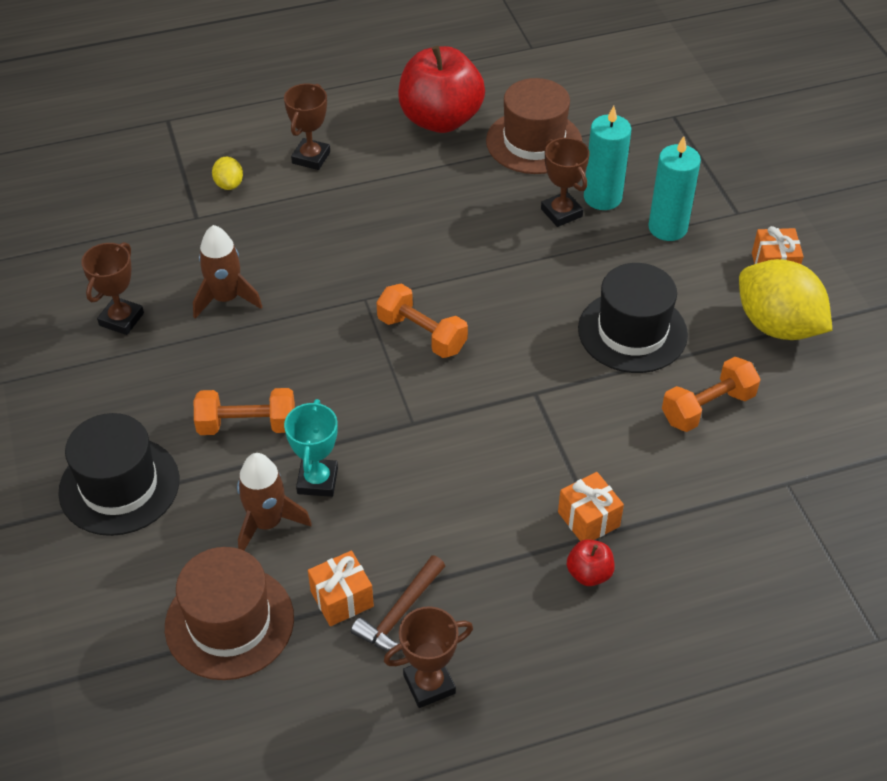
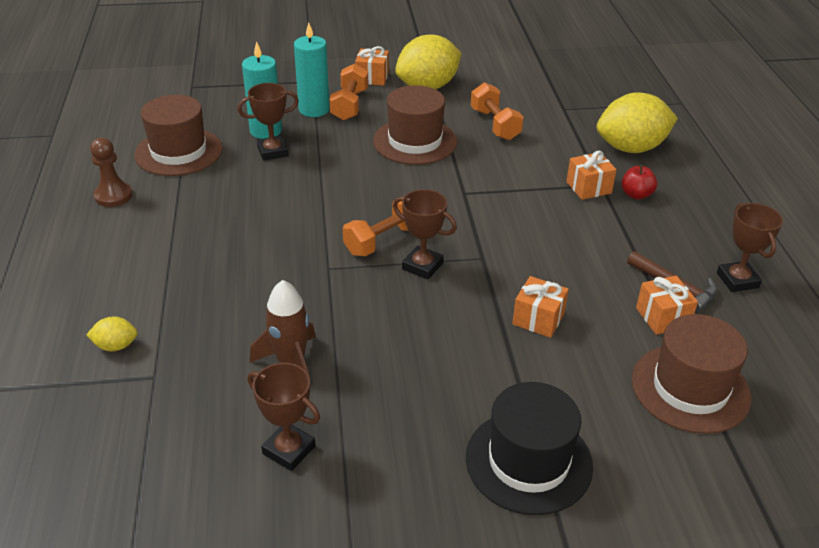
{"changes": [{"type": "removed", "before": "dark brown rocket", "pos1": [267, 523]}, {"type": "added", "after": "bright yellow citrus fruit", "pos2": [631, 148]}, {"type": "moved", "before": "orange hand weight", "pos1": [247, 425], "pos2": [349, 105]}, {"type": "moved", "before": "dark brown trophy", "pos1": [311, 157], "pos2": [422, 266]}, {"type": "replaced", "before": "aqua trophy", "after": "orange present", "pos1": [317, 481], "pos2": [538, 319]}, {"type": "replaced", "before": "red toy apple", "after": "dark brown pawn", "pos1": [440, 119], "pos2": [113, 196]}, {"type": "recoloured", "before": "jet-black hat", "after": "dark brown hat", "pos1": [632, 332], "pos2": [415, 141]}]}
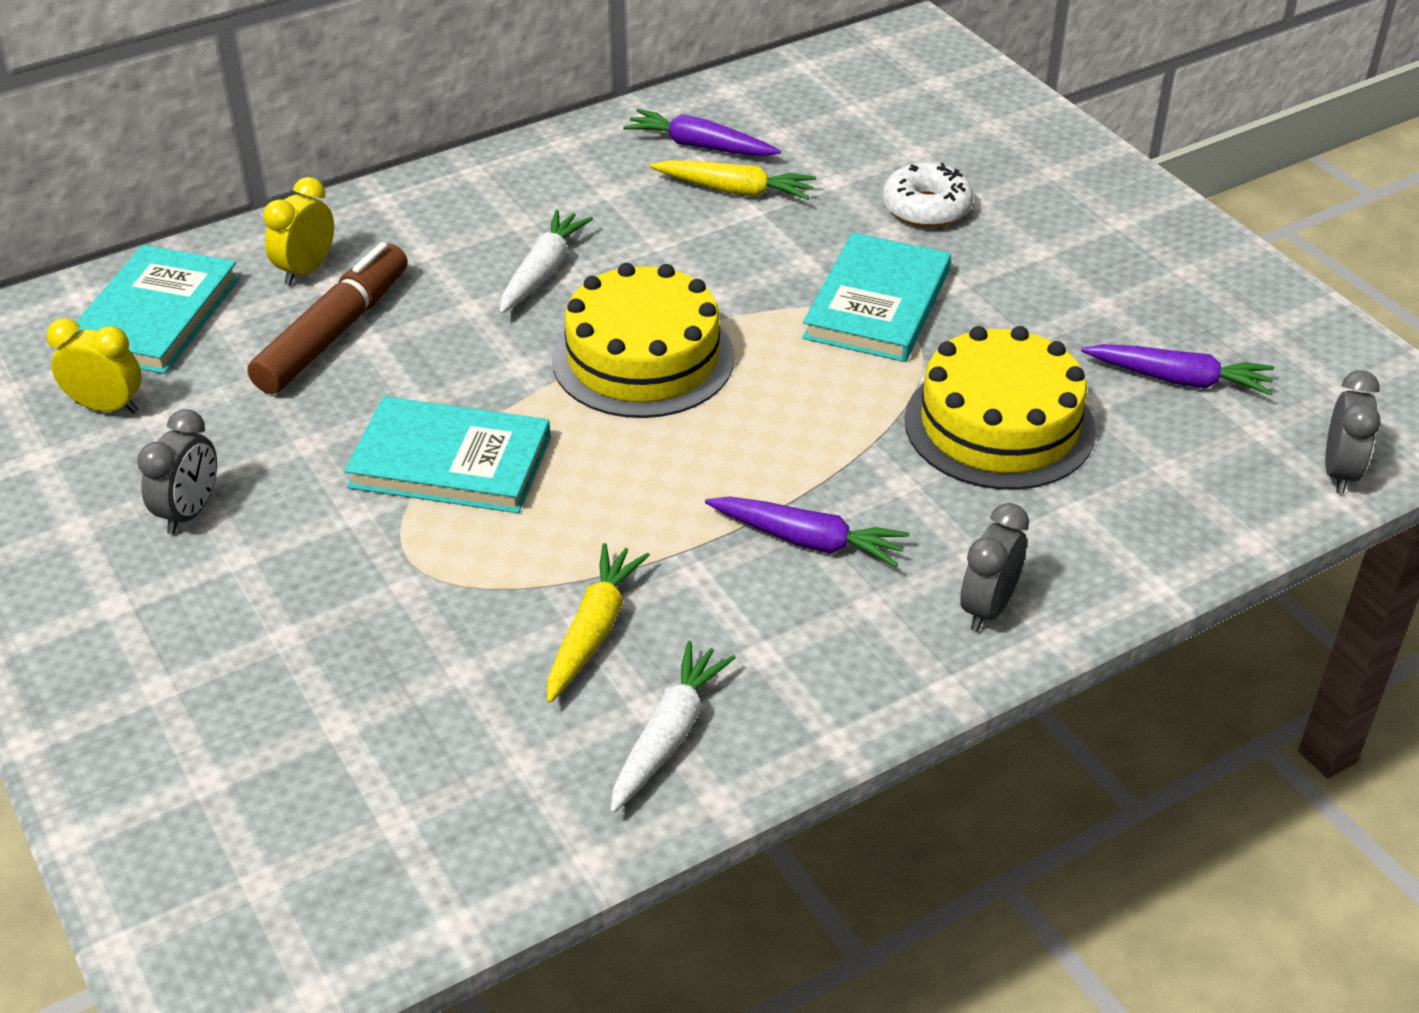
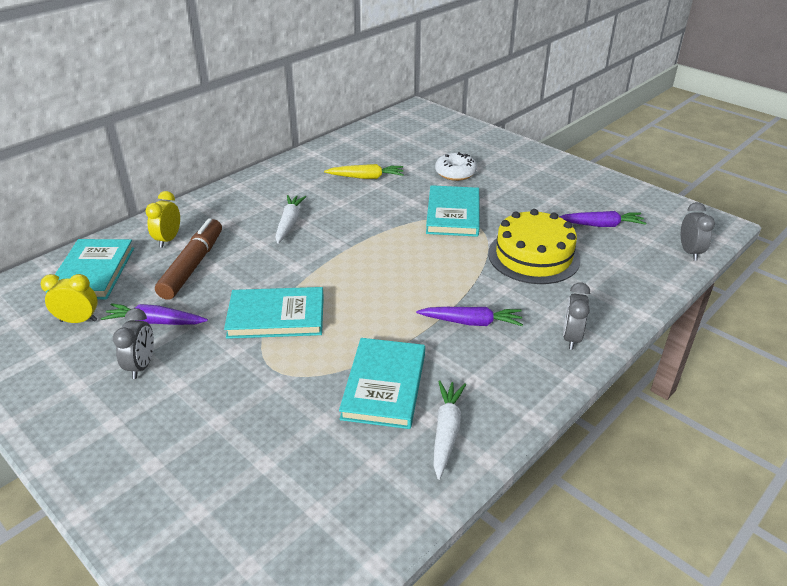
{"changes": [{"type": "removed", "before": "bright yellow layer cake", "pos1": [643, 358]}, {"type": "moved", "before": "violet root vegetable", "pos1": [699, 146], "pos2": [155, 322]}, {"type": "replaced", "before": "bright yellow root vegetable", "after": "aqua book", "pos1": [593, 631], "pos2": [384, 385]}]}
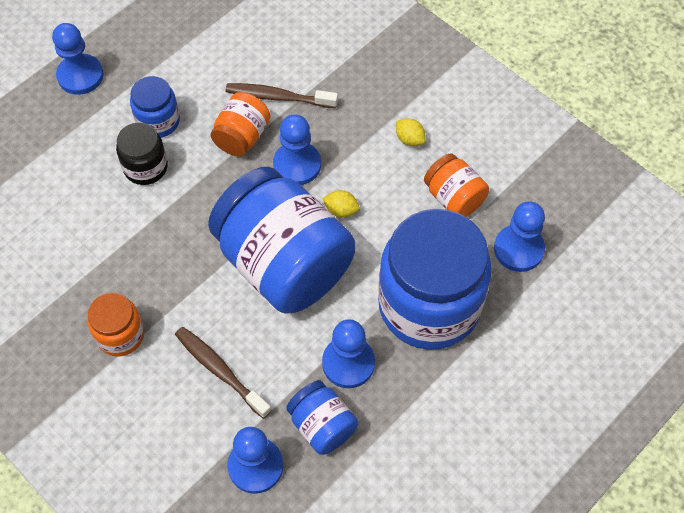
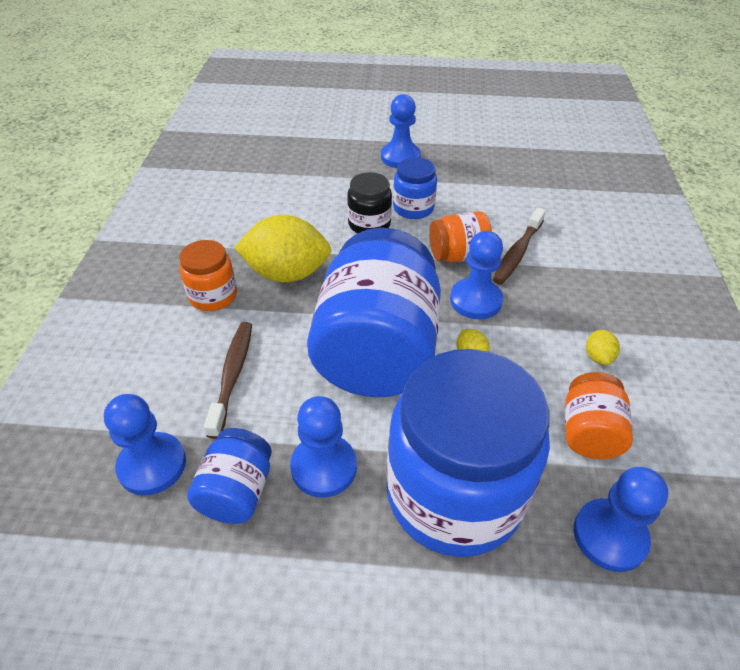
{"changes": [{"type": "added", "after": "bright yellow citrus fruit", "pos2": [287, 274]}, {"type": "turned", "before": "dark brown dental brush", "pos1": [278, 97], "pos2": [517, 253], "turn": -120}]}
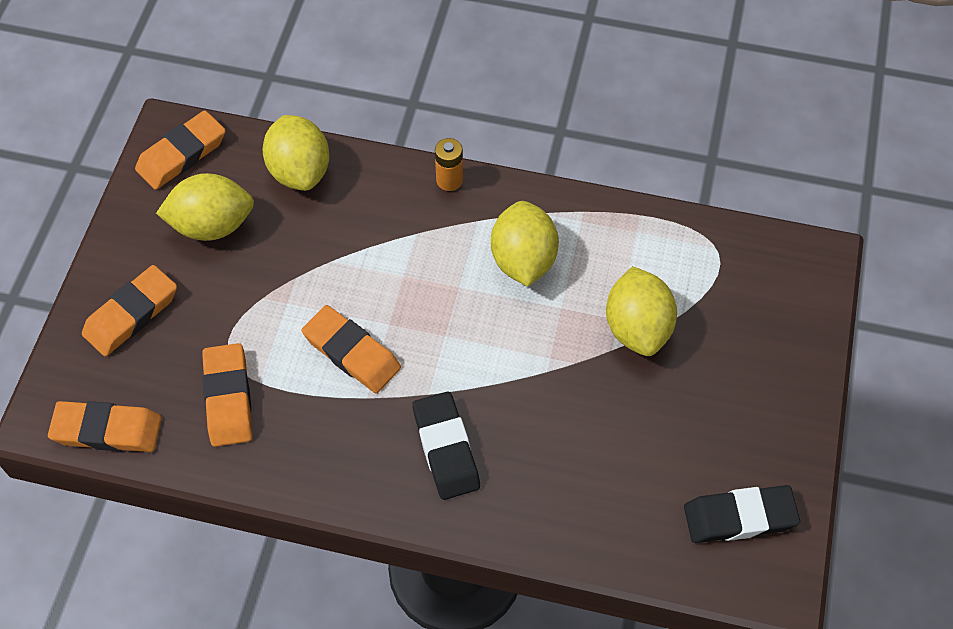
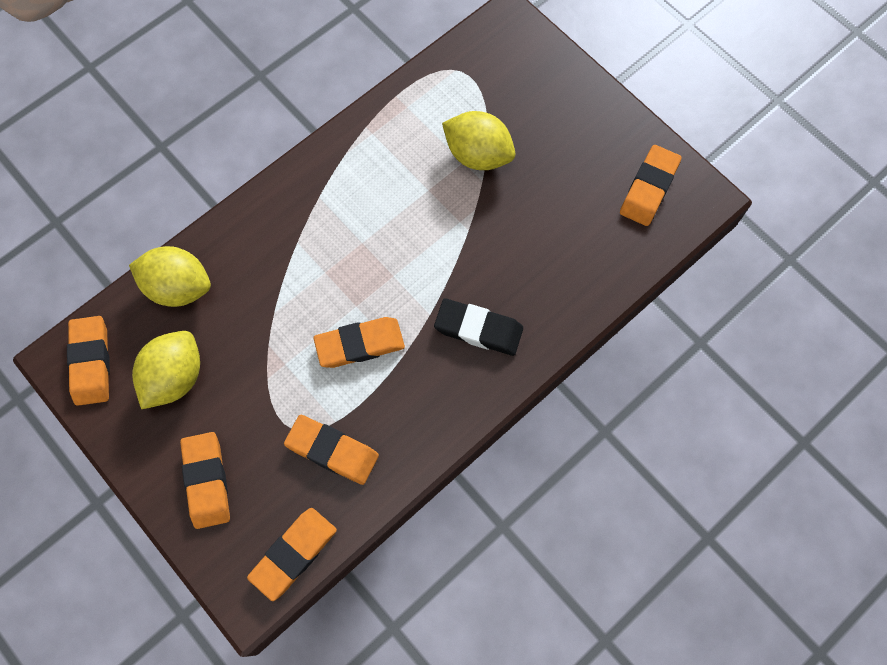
{"changes": [{"type": "removed", "before": "orange AA battery", "pos1": [449, 180]}, {"type": "removed", "before": "bright yellow citrus fruit", "pos1": [523, 260]}, {"type": "recoloured", "before": "jet-black pencil eraser", "after": "orange pencil eraser", "pos1": [739, 517], "pos2": [649, 188]}]}
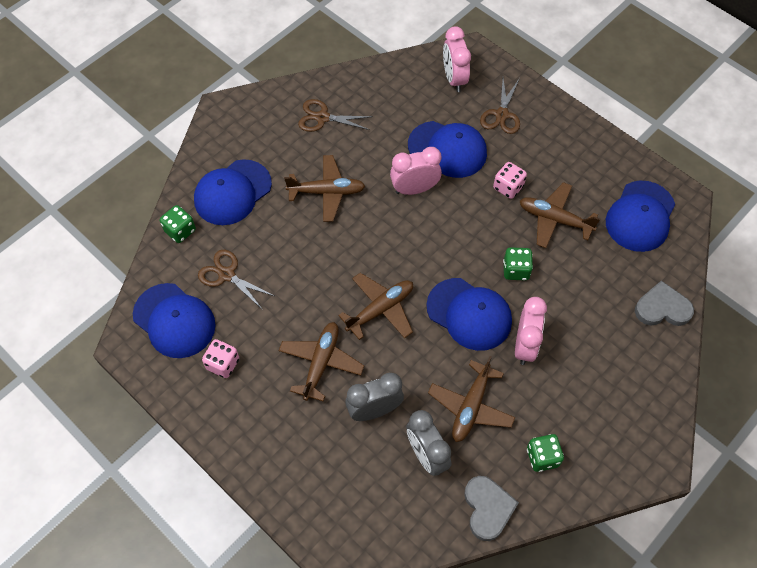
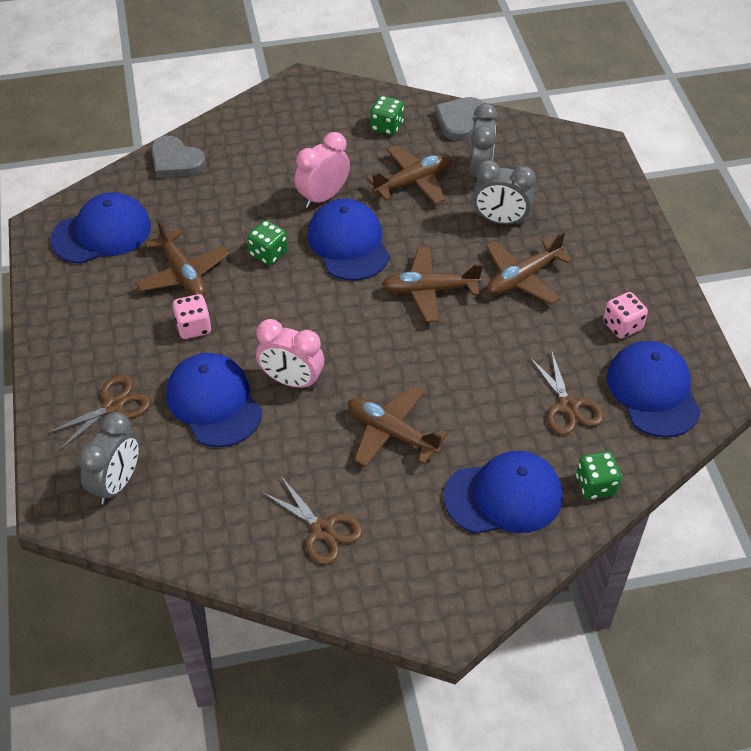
{"changes": [{"type": "recoloured", "before": "pink bedside clock", "after": "grey bedside clock", "pos1": [454, 79], "pos2": [117, 483]}]}
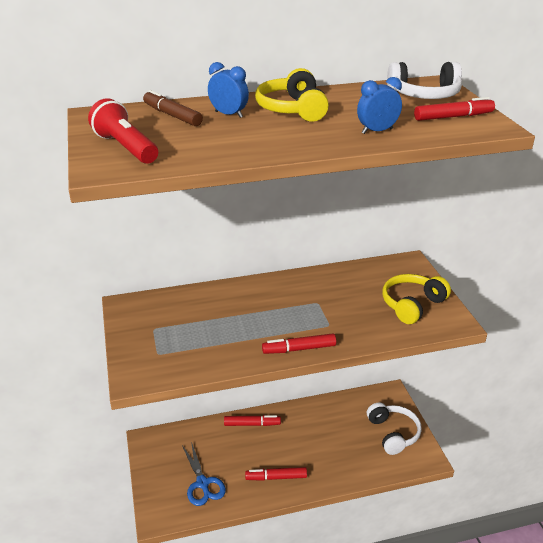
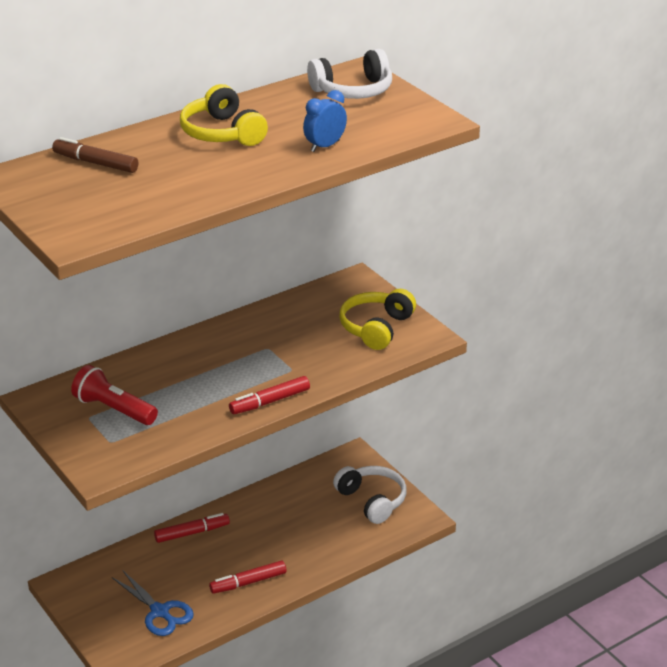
{"changes": [{"type": "removed", "before": "royal blue bedside clock", "pos1": [228, 114]}, {"type": "removed", "before": "red marker", "pos1": [453, 117]}, {"type": "moved", "before": "red pocket torch", "pos1": [125, 148], "pos2": [113, 409]}]}
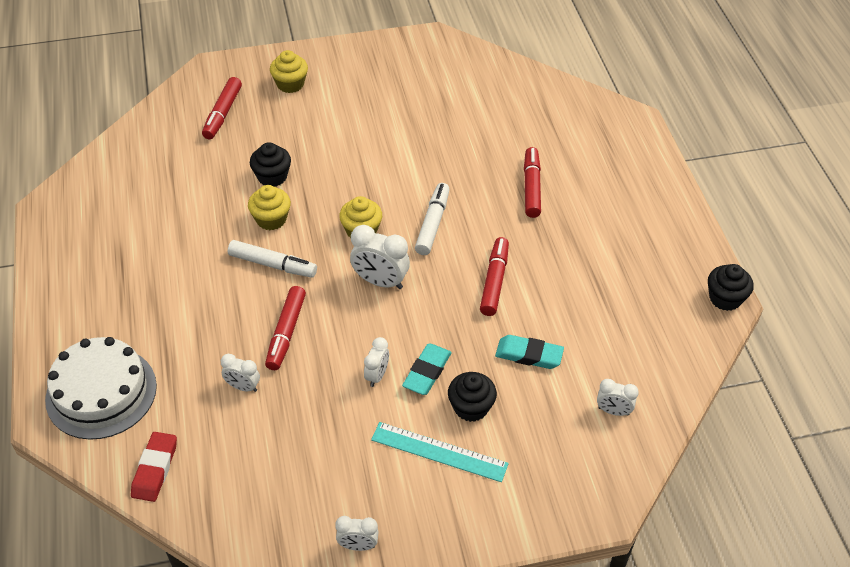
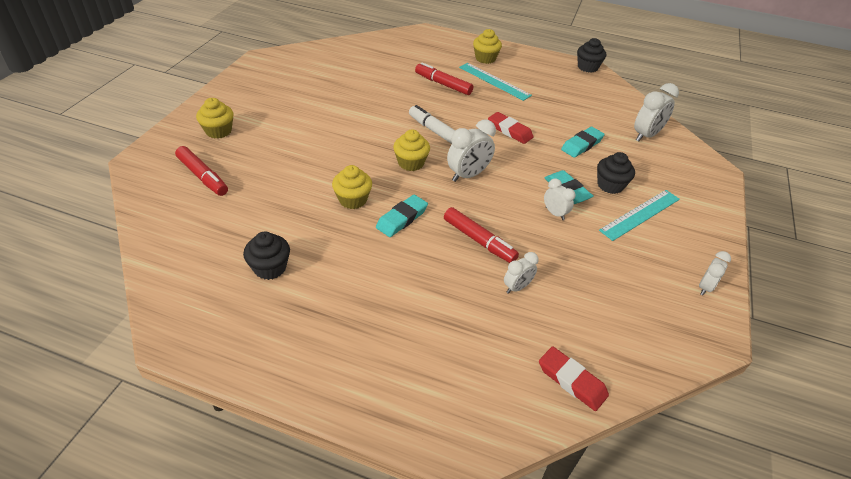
{"changes": [{"type": "removed", "before": "pure white layer cake", "pos1": [101, 392]}, {"type": "added", "after": "aqua measuring stick", "pos2": [494, 81]}, {"type": "added", "after": "bright yellow cupcake", "pos2": [485, 58]}, {"type": "moved", "before": "jet-black cupcake", "pos1": [272, 177], "pos2": [270, 268]}, {"type": "replaced", "before": "pure white marker", "after": "aqua pencil eraser", "pos1": [273, 265], "pos2": [402, 219]}, {"type": "replaced", "before": "red marker", "after": "red pencil eraser", "pos1": [494, 281], "pos2": [509, 131]}, {"type": "resized", "before": "pure white bedside clock", "pos1": [613, 411], "pos2": [646, 135], "scale": 1.67}]}
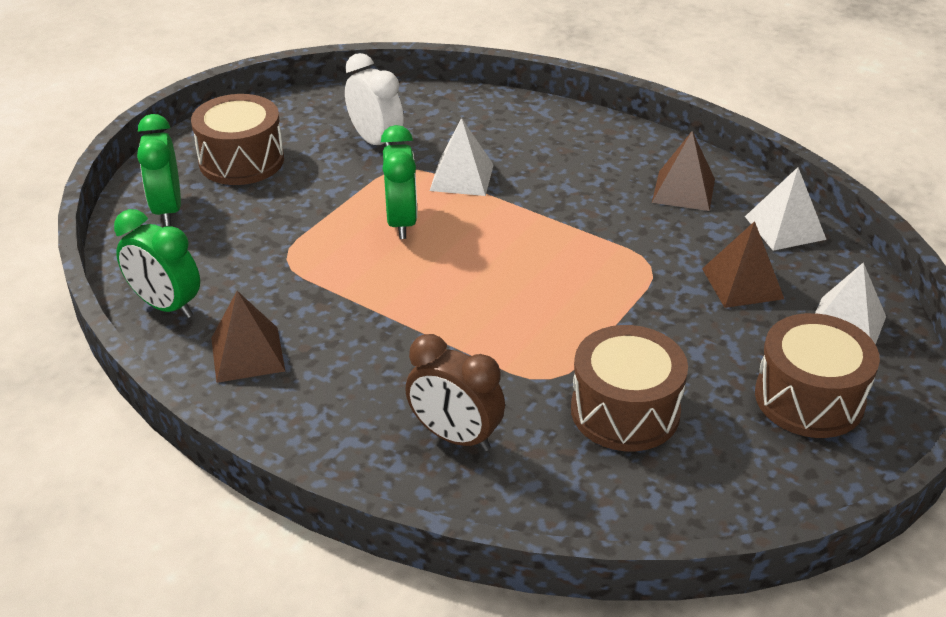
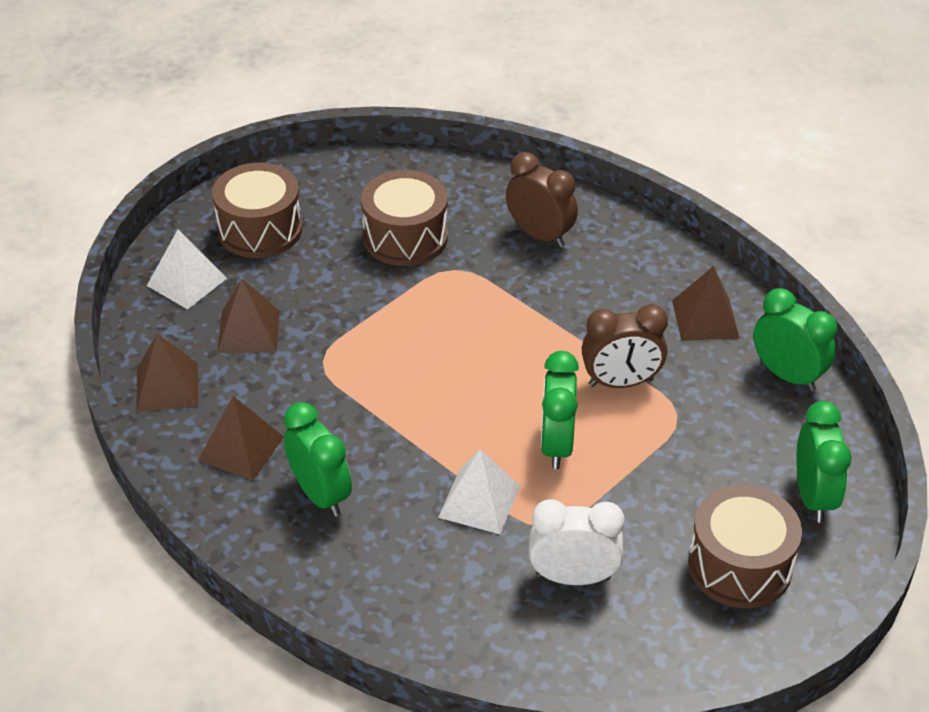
{"changes": [{"type": "added", "after": "emerald bedside clock", "pos2": [321, 494]}, {"type": "added", "after": "dark brown bedside clock", "pos2": [621, 382]}, {"type": "recoloured", "before": "pure white solid pyramid", "after": "dark brown solid pyramid", "pos1": [785, 228], "pos2": [167, 386]}, {"type": "turned", "before": "pure white bedside clock", "pos1": [376, 142], "pos2": [573, 577], "turn": 120}]}
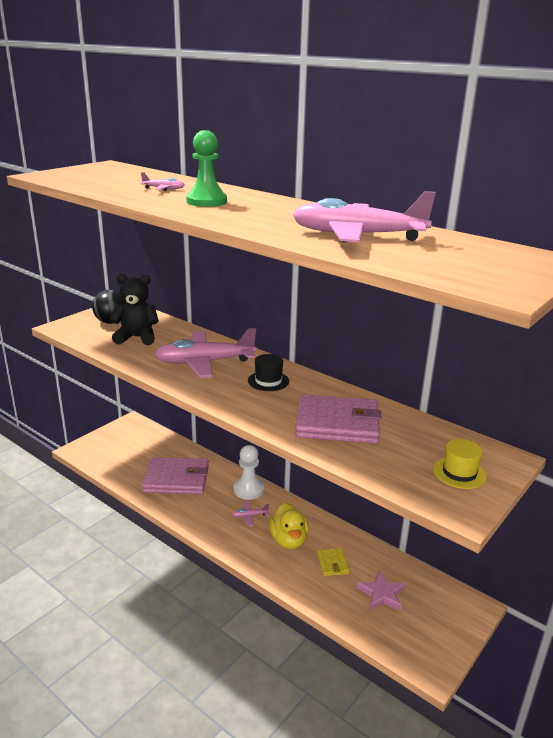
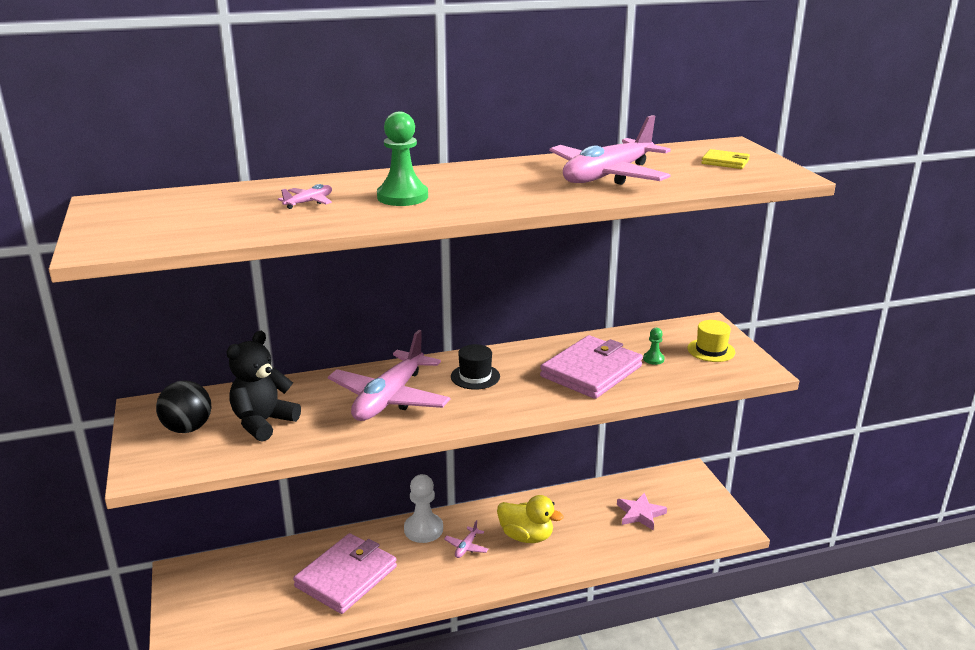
{"changes": [{"type": "added", "after": "emerald pawn", "pos2": [653, 359]}, {"type": "moved", "before": "bright yellow billfold", "pos1": [332, 563], "pos2": [725, 162]}]}
